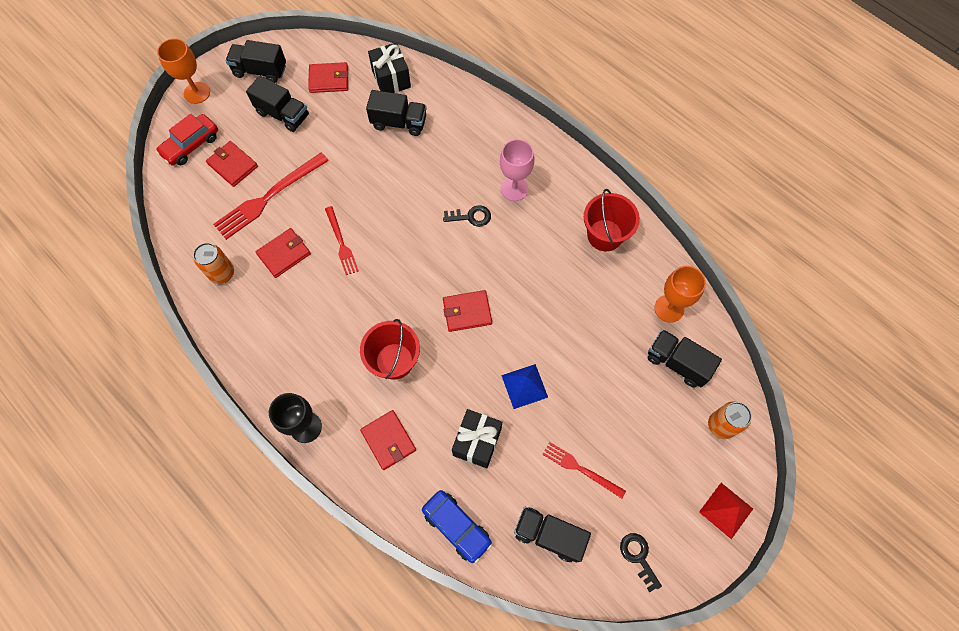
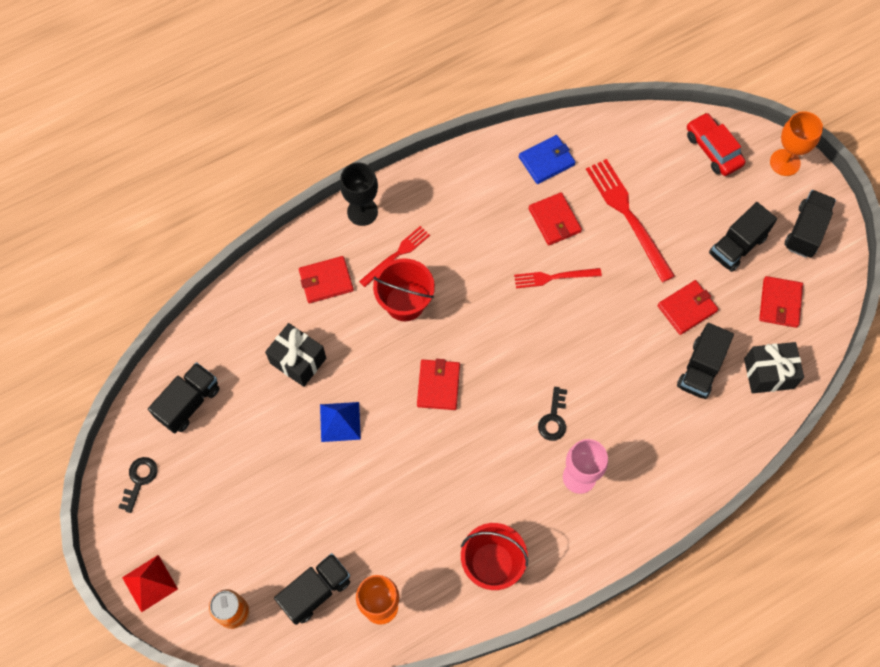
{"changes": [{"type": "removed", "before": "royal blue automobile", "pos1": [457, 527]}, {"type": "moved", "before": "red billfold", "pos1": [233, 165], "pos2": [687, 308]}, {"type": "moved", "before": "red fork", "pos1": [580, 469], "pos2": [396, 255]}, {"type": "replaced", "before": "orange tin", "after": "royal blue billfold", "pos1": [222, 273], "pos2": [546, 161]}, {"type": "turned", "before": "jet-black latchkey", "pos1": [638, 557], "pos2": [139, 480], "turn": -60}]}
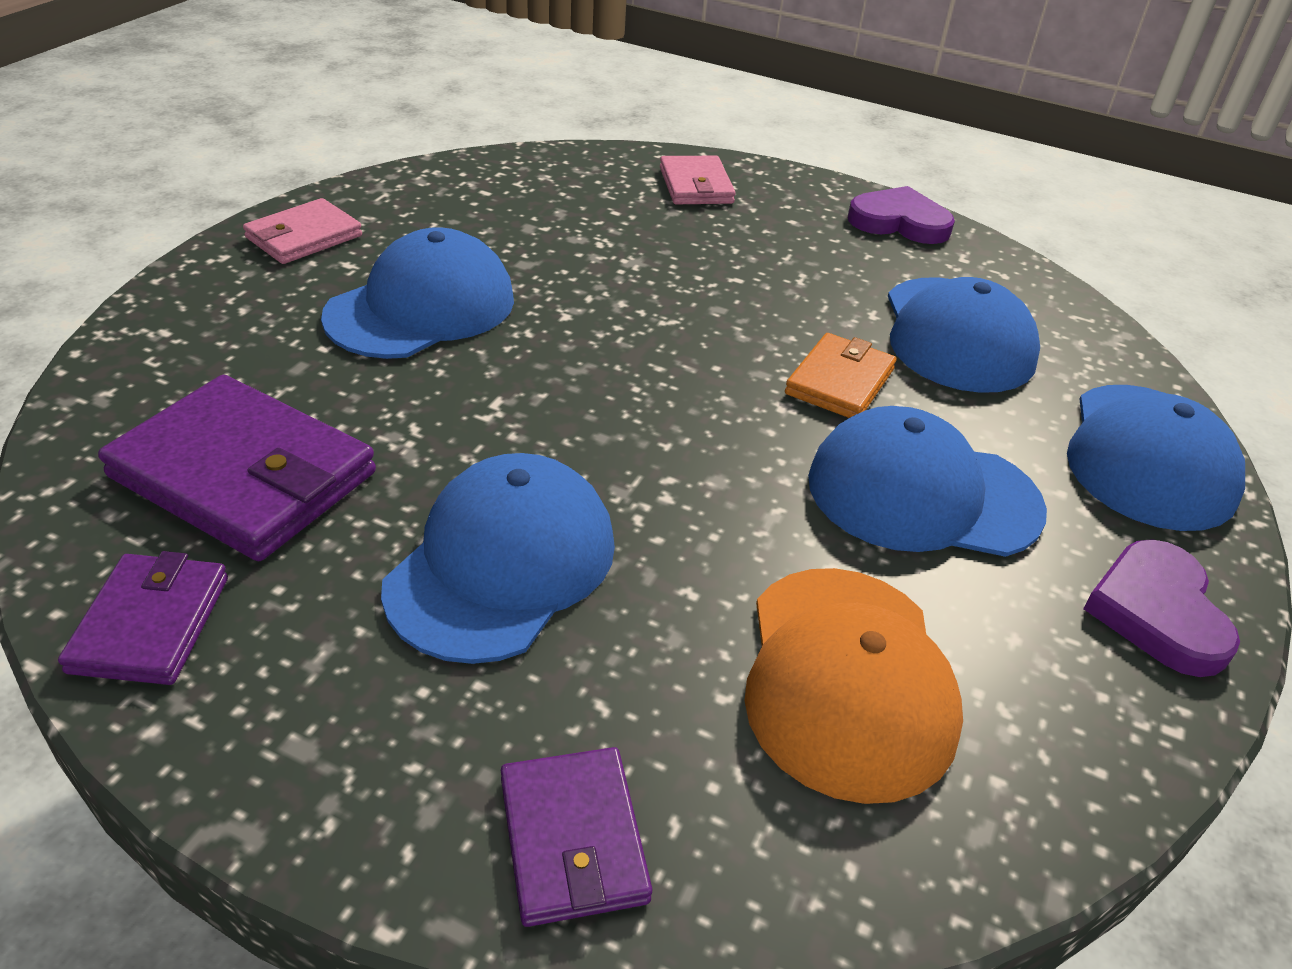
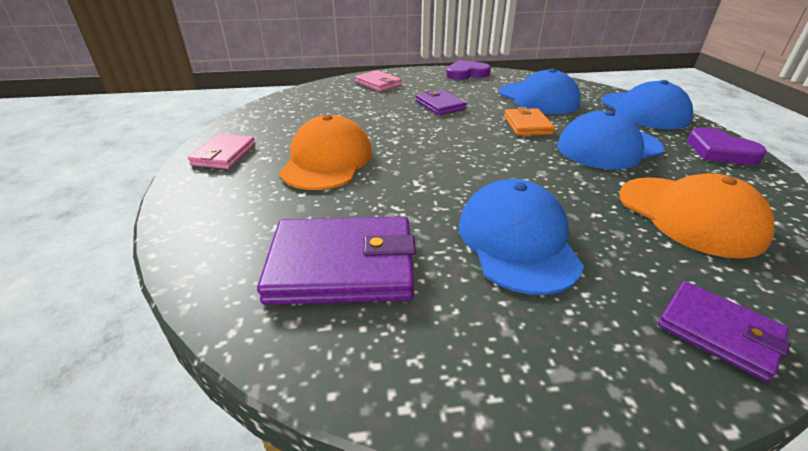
{"changes": [{"type": "moved", "before": "violet billfold", "pos1": [150, 624], "pos2": [440, 105]}, {"type": "recoloured", "before": "royal blue cap", "after": "orange cap", "pos1": [421, 308], "pos2": [327, 161]}]}
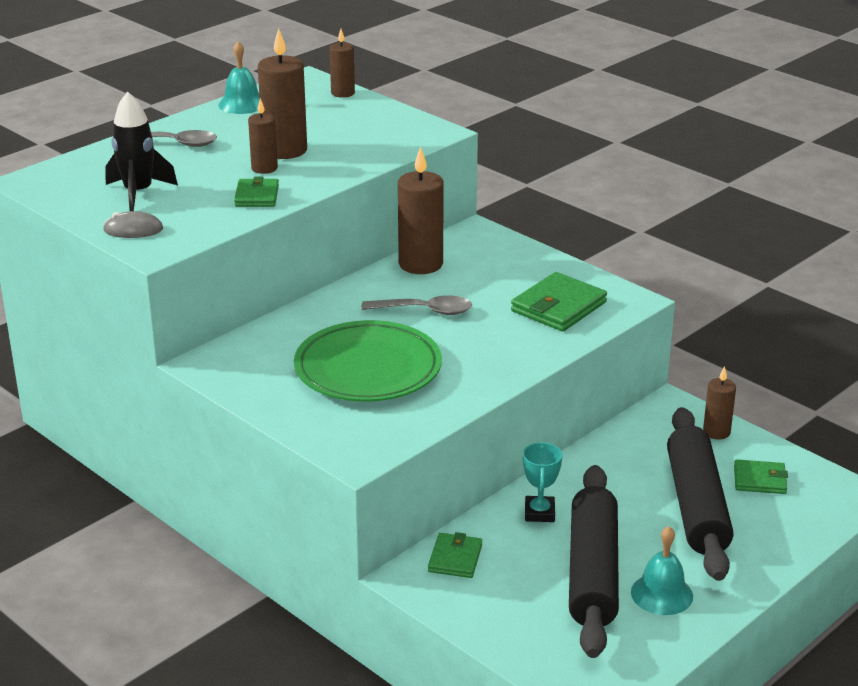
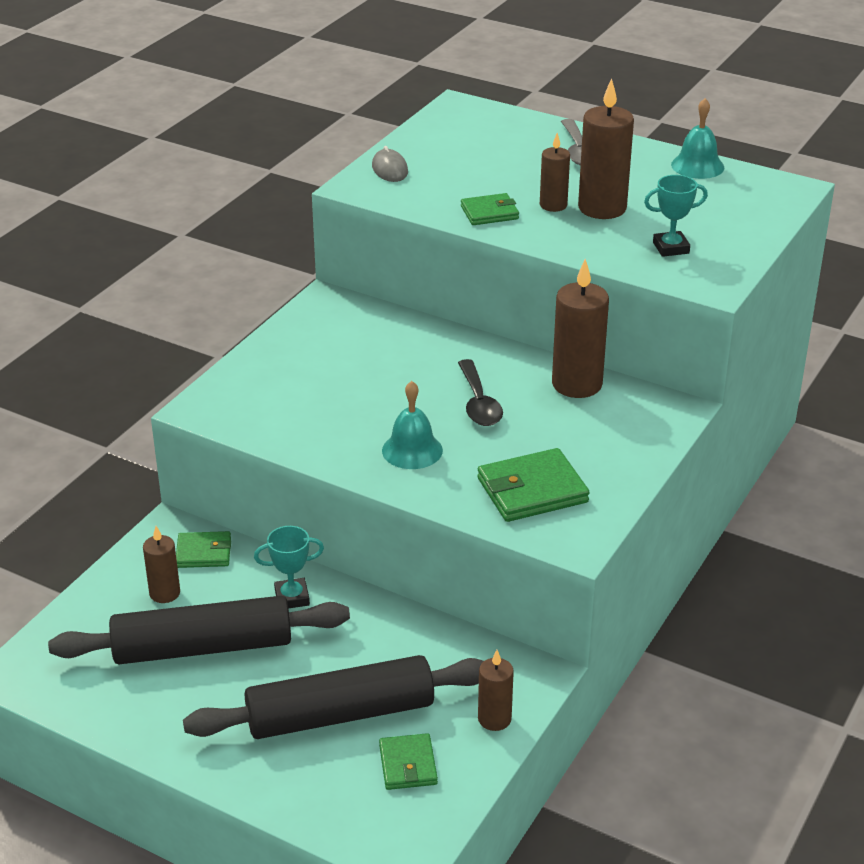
{"changes": [{"type": "removed", "before": "jet-black rocket", "pos1": [138, 193]}, {"type": "removed", "before": "emerald flat dish", "pos1": [368, 369]}, {"type": "added", "after": "aqua trophy", "pos2": [671, 248]}, {"type": "moved", "before": "dark brown candle", "pos1": [343, 93], "pos2": [164, 593]}, {"type": "moved", "before": "aqua school bell", "pos1": [662, 594], "pos2": [412, 450]}, {"type": "recoloured", "before": "grey spoon", "after": "jet-black spoon", "pos1": [425, 311], "pos2": [479, 403]}, {"type": "turned", "before": "emerald billfold", "pos1": [558, 307], "pos2": [532, 490], "turn": -45}]}
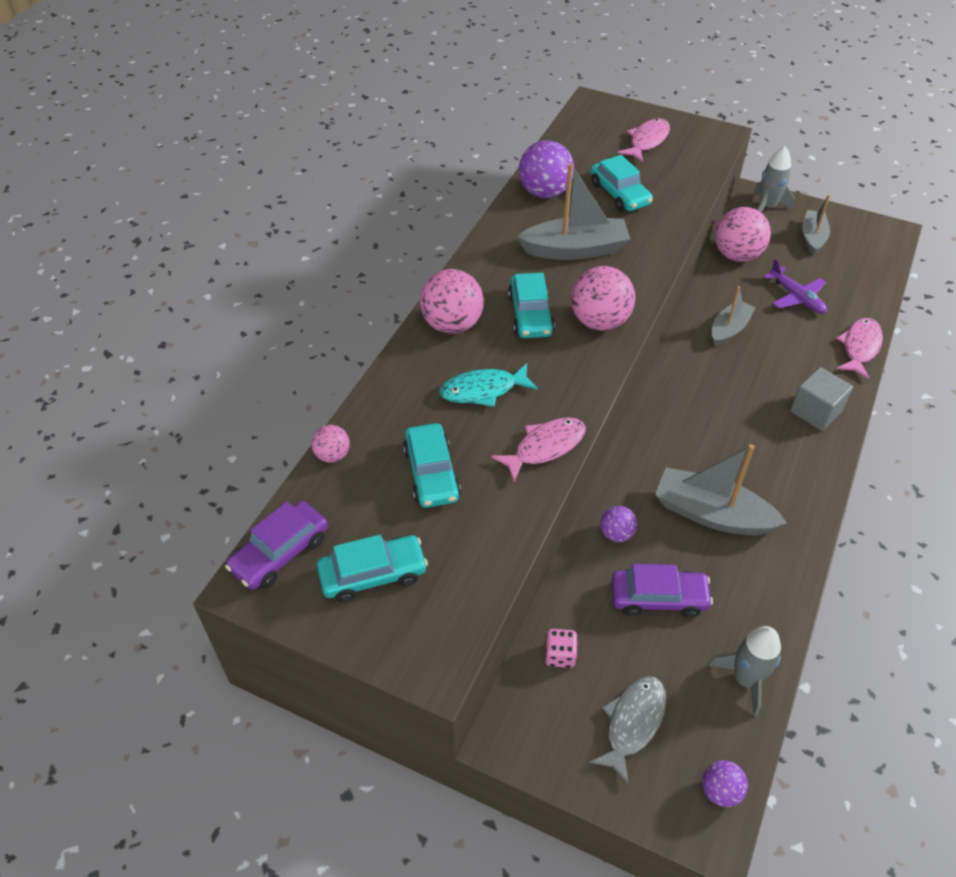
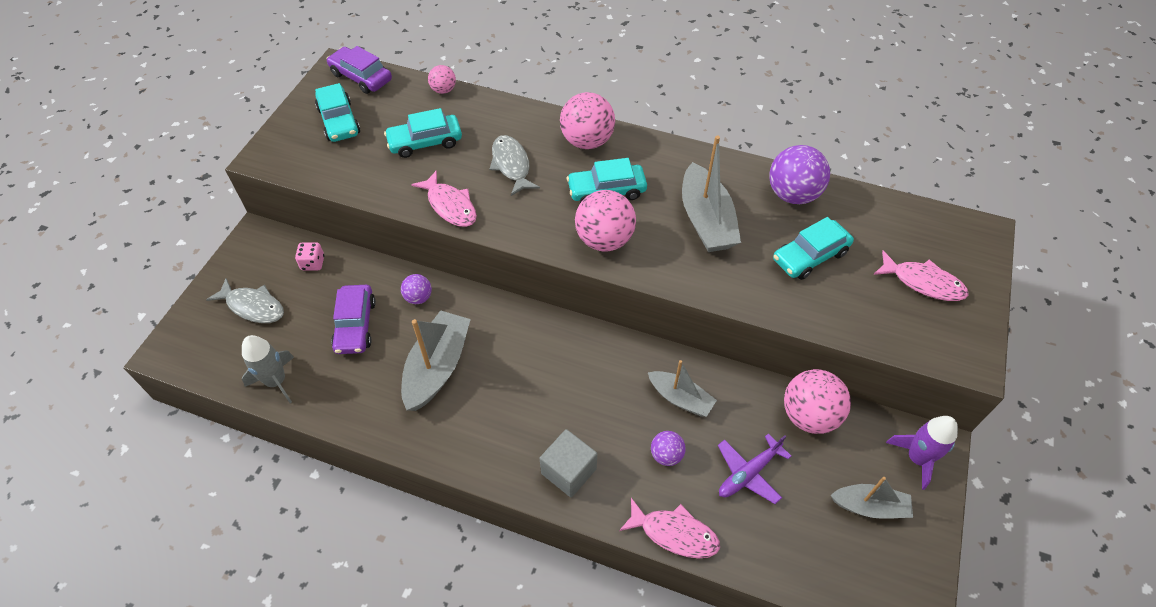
{"changes": [{"type": "moved", "before": "violet sphere", "pos1": [720, 791], "pos2": [666, 455]}, {"type": "recoloured", "before": "aqua toy fish", "after": "grey toy fish", "pos1": [483, 390], "pos2": [511, 165]}, {"type": "recoloured", "before": "grey rocket", "after": "violet rocket", "pos1": [767, 207], "pos2": [917, 458]}]}
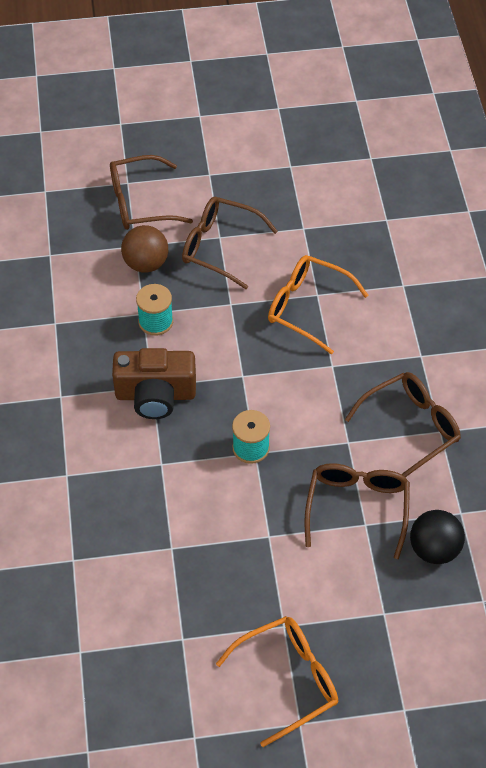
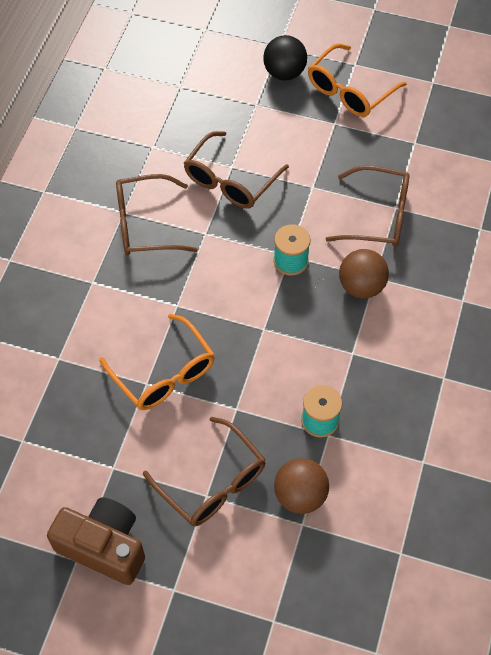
{"changes": [{"type": "added", "after": "dark brown sphere", "pos2": [361, 286]}, {"type": "moved", "before": "dark brown spectacles", "pos1": [140, 203], "pos2": [377, 216]}, {"type": "moved", "before": "dark brown photo camera", "pos1": [155, 395], "pos2": [103, 546]}, {"type": "moved", "before": "jet-black sphere", "pos1": [434, 549], "pos2": [284, 73]}, {"type": "turned", "before": "orange spectacles", "pos1": [288, 680], "pos2": [350, 90], "turn": -45}]}
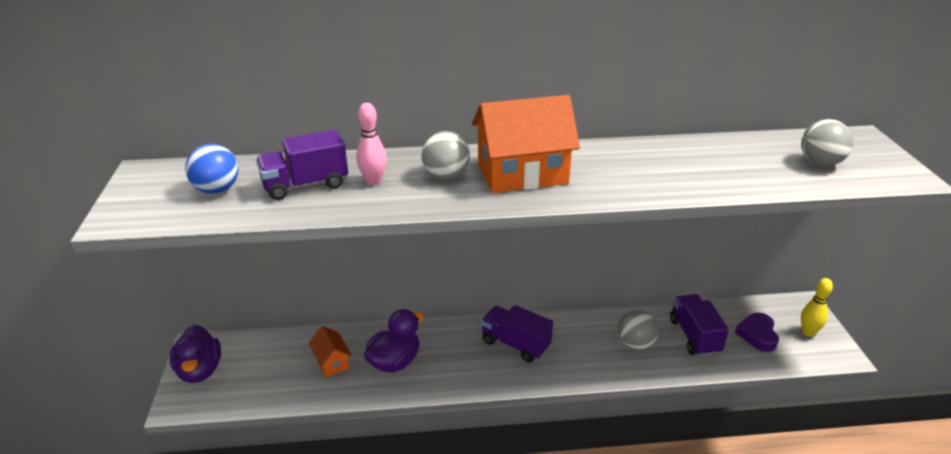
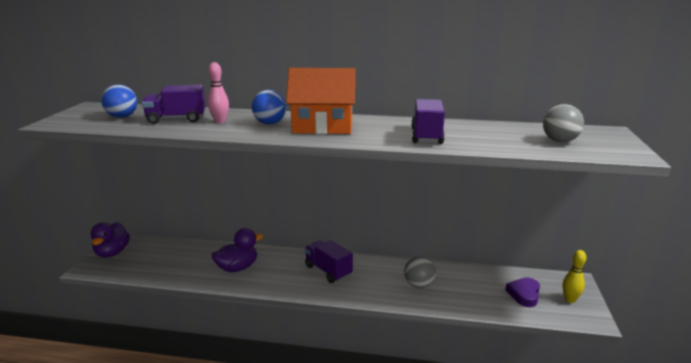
{"changes": [{"type": "removed", "before": "orange cottage", "pos1": [332, 362]}, {"type": "moved", "before": "violet lorry", "pos1": [694, 336], "pos2": [426, 136]}, {"type": "recoloured", "before": "grey sphere", "after": "royal blue sphere", "pos1": [446, 176], "pos2": [270, 123]}]}
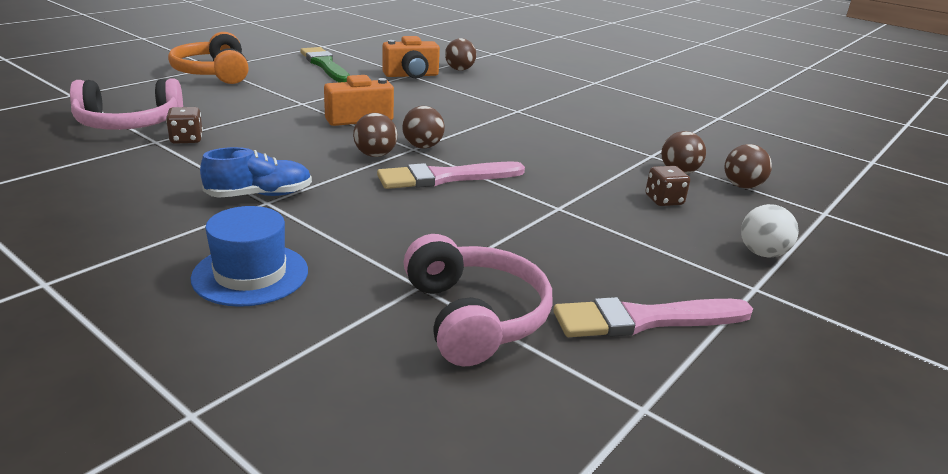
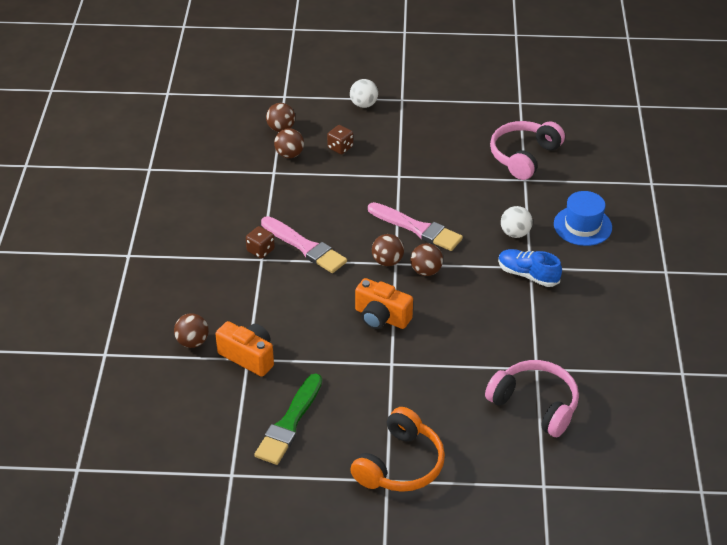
{"changes": [{"type": "added", "after": "pure white sphere", "pos2": [515, 233]}, {"type": "moved", "before": "dark brown die", "pos1": [186, 139], "pos2": [260, 250]}, {"type": "moved", "before": "pink brush", "pos1": [645, 320], "pos2": [305, 247]}]}
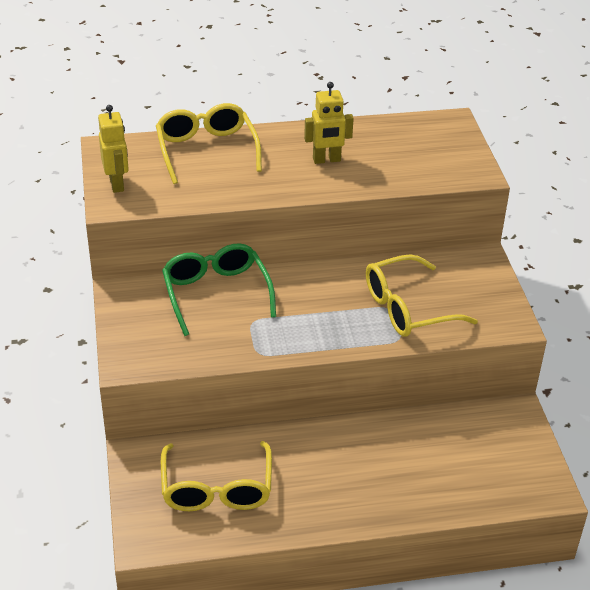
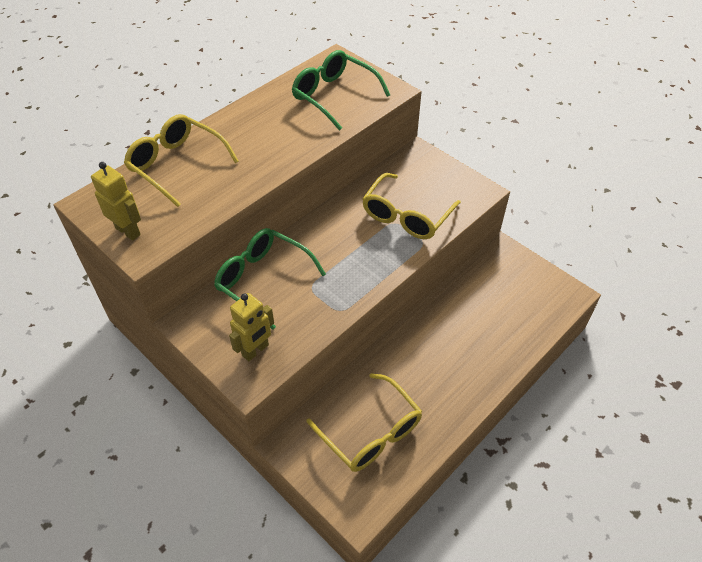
{"changes": [{"type": "added", "after": "emerald spectacles", "pos2": [334, 96]}, {"type": "moved", "before": "bright yellow toy robot", "pos1": [326, 160], "pos2": [255, 350]}]}
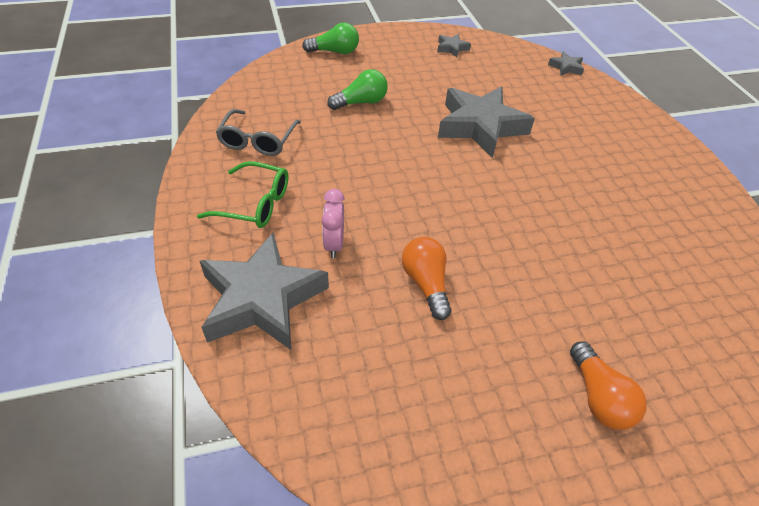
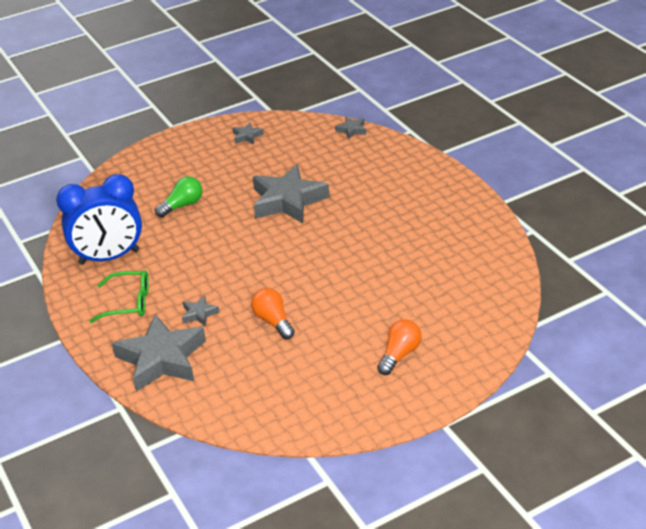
{"changes": [{"type": "removed", "before": "emerald bulb", "pos1": [335, 52]}, {"type": "replaced", "before": "grey spectacles", "after": "royal blue bedside clock", "pos1": [258, 140], "pos2": [109, 257]}, {"type": "replaced", "before": "pink bedside clock", "after": "grey five-pointed star", "pos1": [334, 244], "pos2": [199, 314]}, {"type": "turned", "before": "orange bulb", "pos1": [598, 397], "pos2": [399, 354], "turn": -120}]}
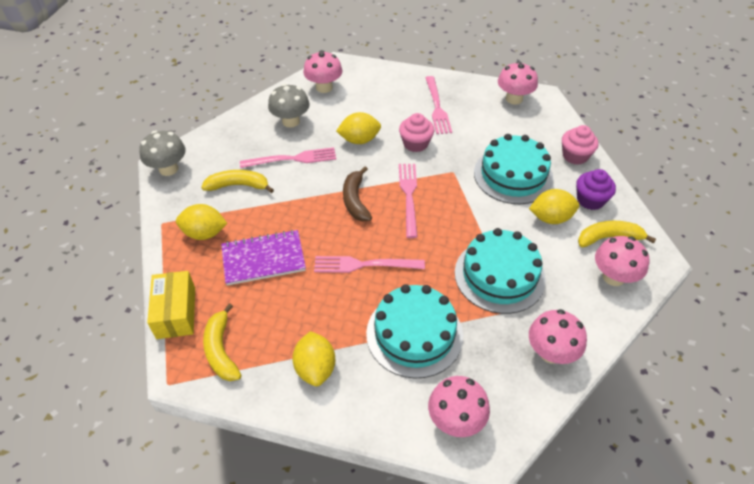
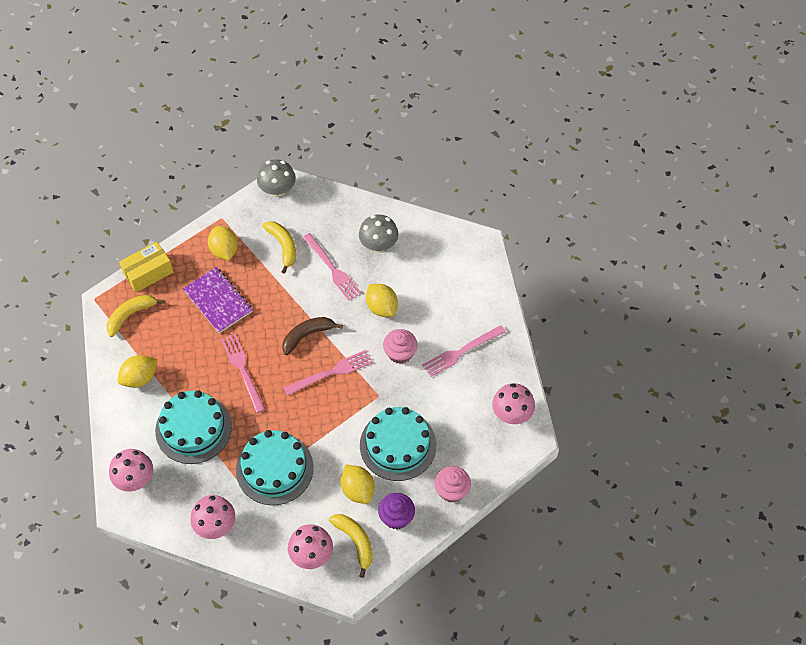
{"changes": [{"type": "removed", "before": "pink toadstool", "pos1": [324, 87]}]}
